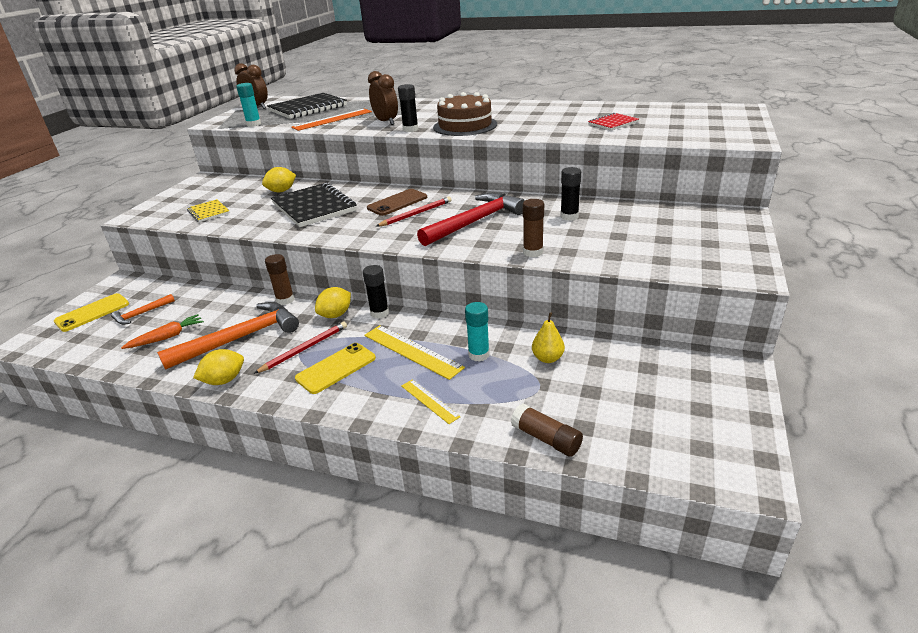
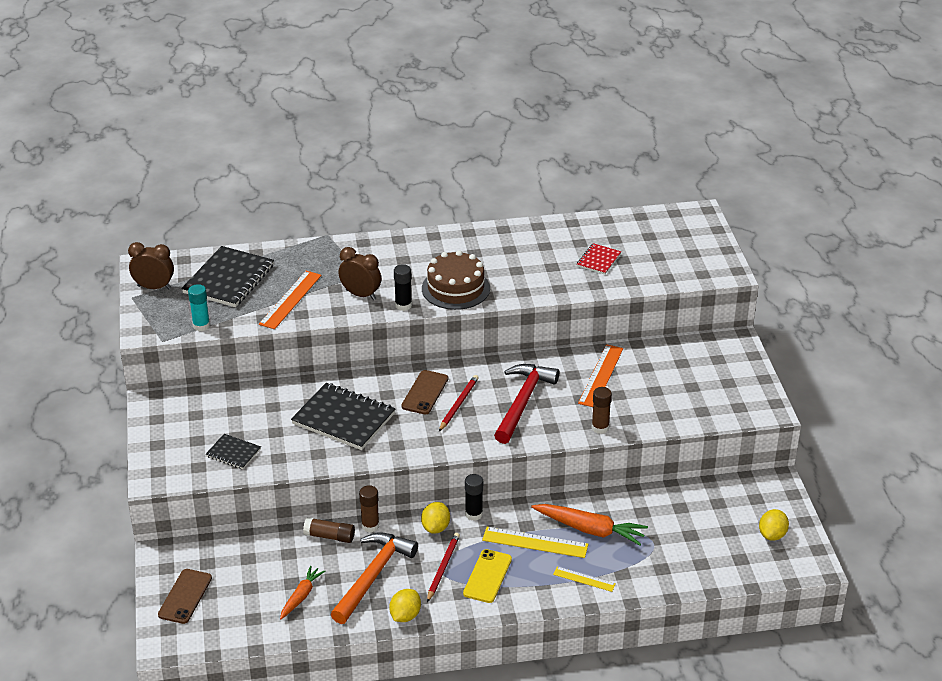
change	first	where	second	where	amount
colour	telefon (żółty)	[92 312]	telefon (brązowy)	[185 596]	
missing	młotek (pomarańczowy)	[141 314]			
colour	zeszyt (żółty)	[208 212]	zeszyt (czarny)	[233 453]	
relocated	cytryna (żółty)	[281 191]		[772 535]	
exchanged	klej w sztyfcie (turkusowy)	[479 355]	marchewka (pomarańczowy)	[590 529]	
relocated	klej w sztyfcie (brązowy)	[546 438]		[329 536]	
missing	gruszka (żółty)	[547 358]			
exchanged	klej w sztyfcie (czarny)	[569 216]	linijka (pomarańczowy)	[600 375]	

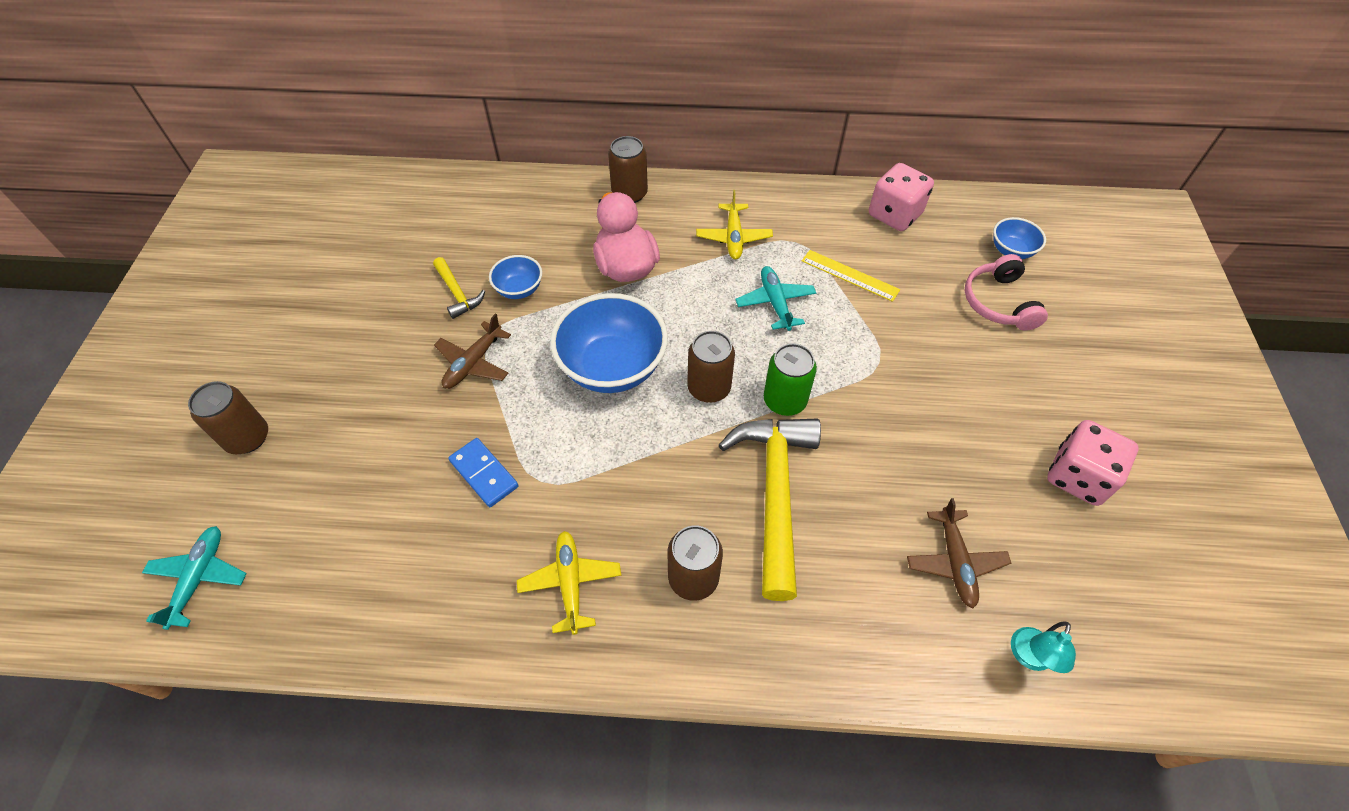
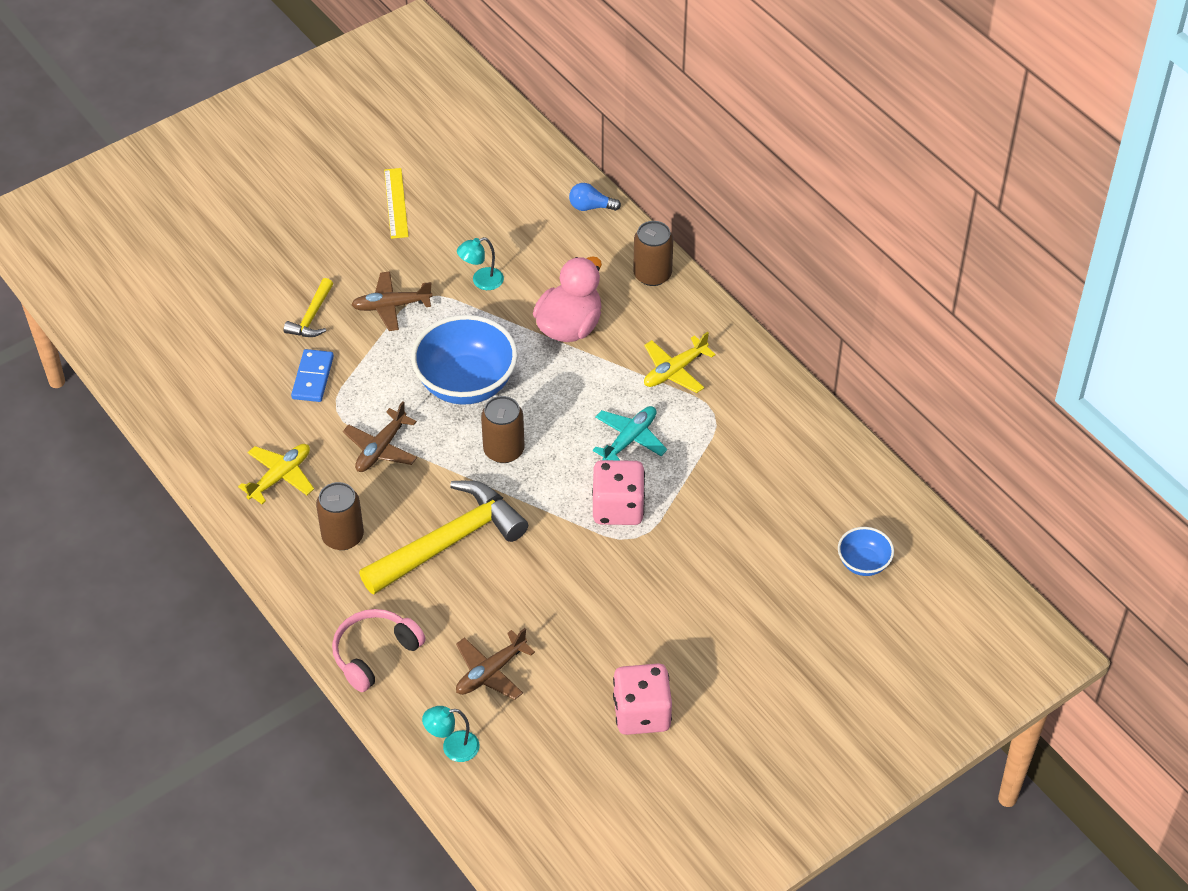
change	first	where	second	where	amount
missing	samolot (turkusowy)	[199 578]			
missing	puszka (brązowy)	[247 438]			
relocated	młotek (żółty)	[457 293]		[312 317]	
exchanged	miska (niebieski)	[519 289]	lampka (turkusowy)	[481 281]	
missing	puszka (zielony)	[784 400]			
relocated	linijka (żółty)	[850 275]		[396 203]	
relocated	kostka do gry (różowy)	[894 215]		[618 508]	
relocated	słuchawki (różowy)	[998 302]		[375 654]	
appeared			samolot (brązowy)	[381 448]	
appeared			żarówka (niebieski)	[590 207]	

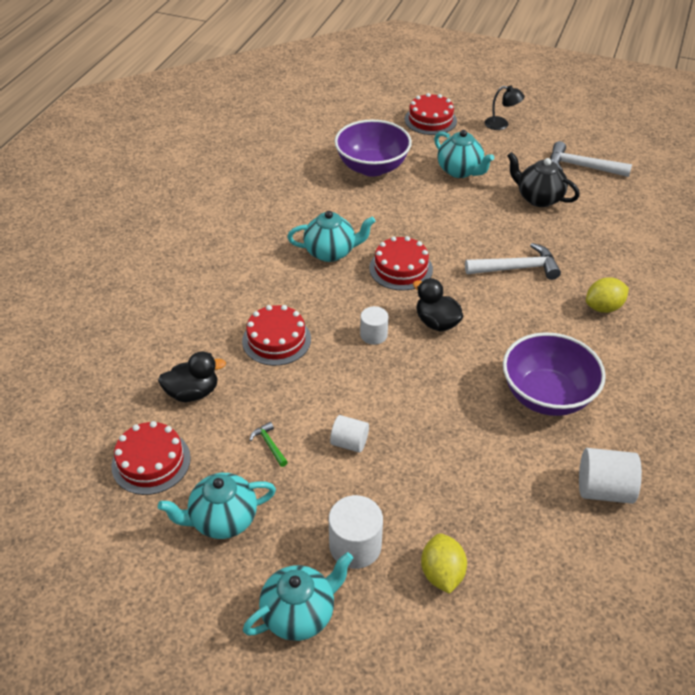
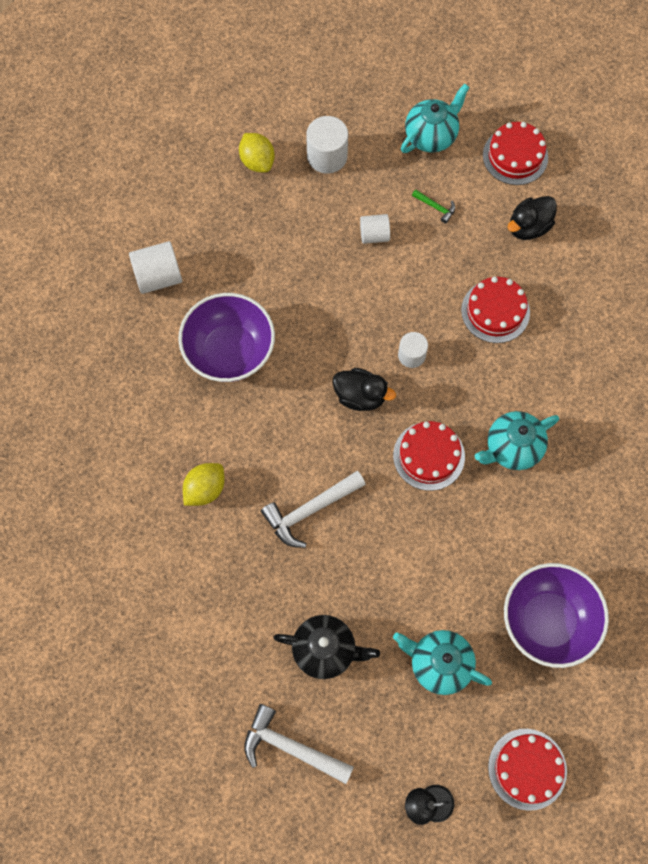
change	first	where	second	where	amount
missing	imbryk (turkusowy)	[300 613]			
spun	młotek (biały)	[582 166]		[291 747]	150 degrees counterclockwise

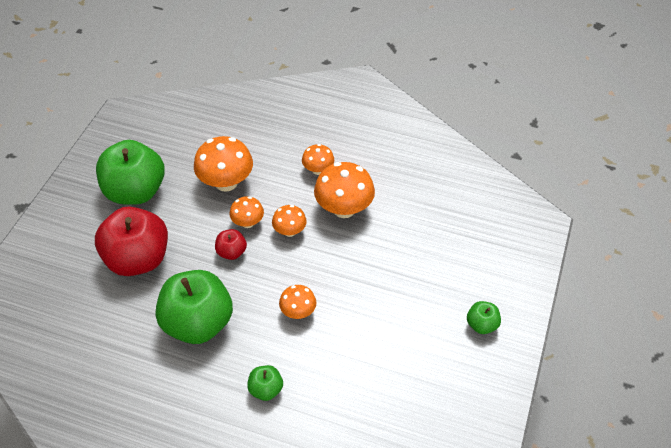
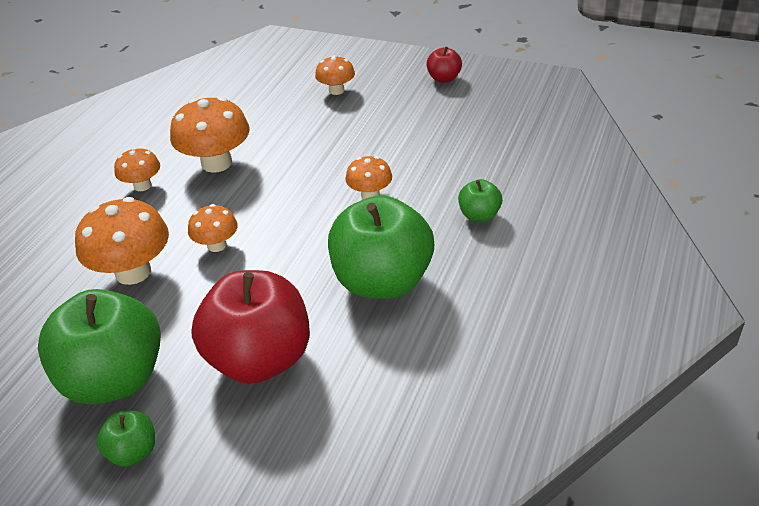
change	first	where	second	where	amount
relocated	jabłko (czerwony)	[231 252]		[444 78]	
relocated	grzyb (pomarańczowy)	[289 231]		[336 90]	
relocated	jabłko (zielony)	[481 325]		[133 452]	

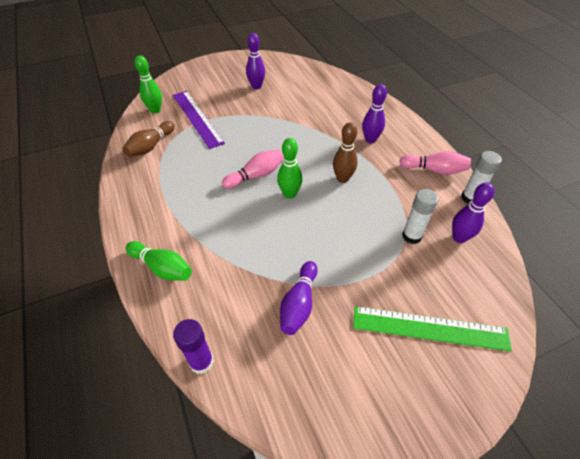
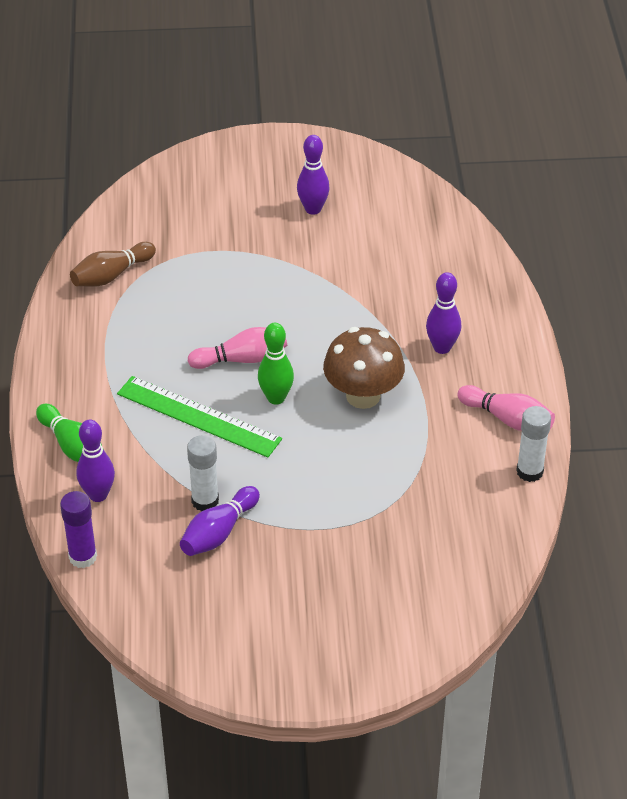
change	first	where	second	where	amount
missing	kręgiel (zielony)	[155 110]			
missing	linijka (fioletowy)	[197 118]			
exchanged	kręgiel (brązowy)	[342 179]	grzyb (brązowy)	[363 396]	
relocated	linijka (zielony)	[430 328]		[198 416]	
relocated	klej w sztyfcie (biały)	[411 236]		[205 501]	
relocated	kręgiel (fioletowy)	[459 238]		[98 495]	

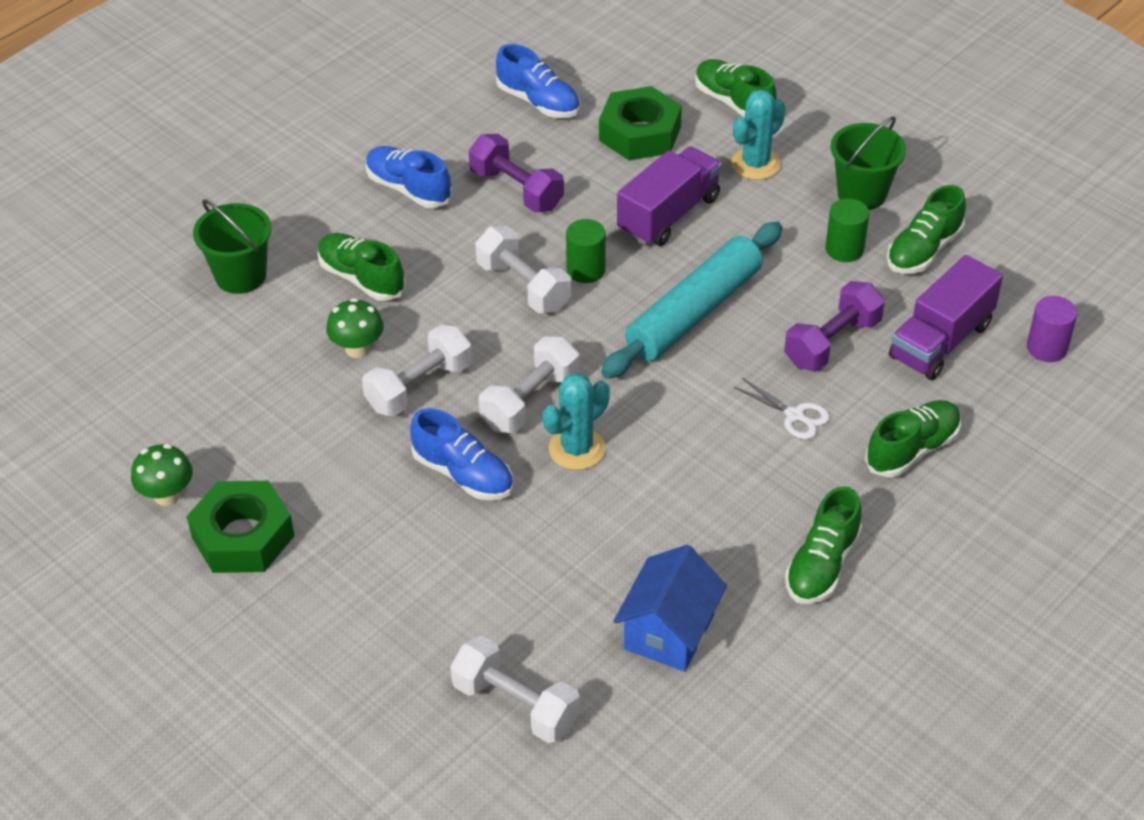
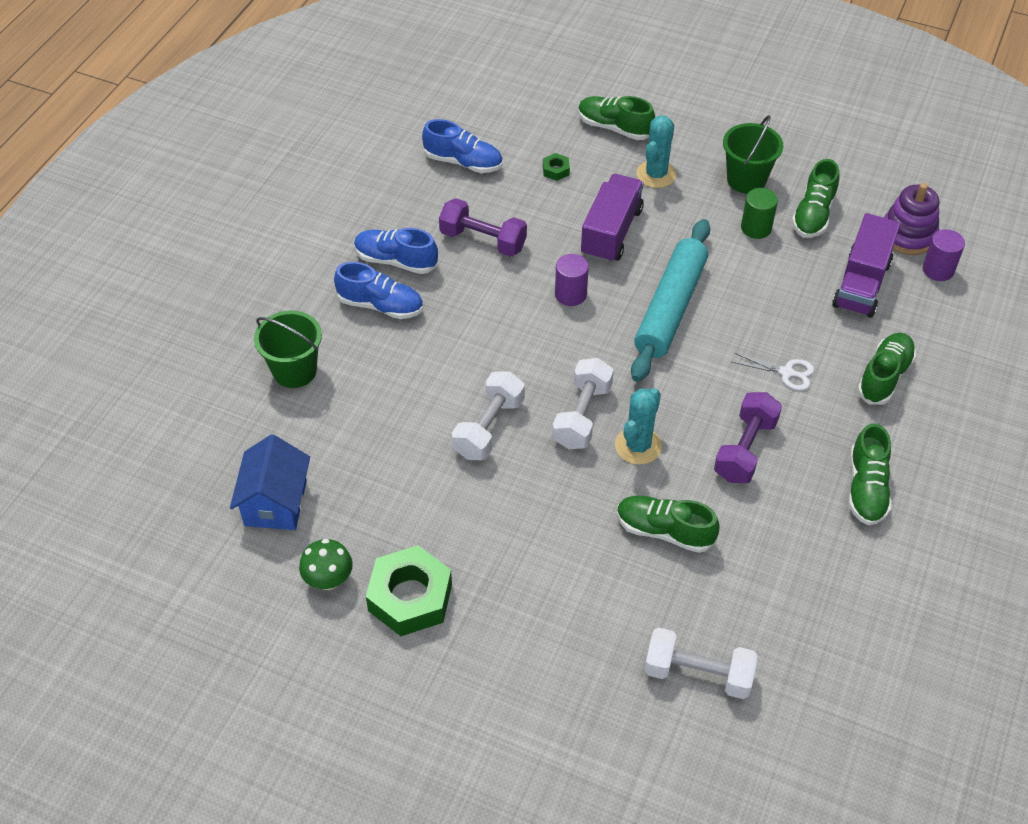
change	first	where	second	where	amount
relocated	but (zielony)	[362 278]		[664 531]	
missing	grzyb (zielony)	[357 349]			
relocated	but (niebieski)	[463 474]		[380 305]	
missing	hantel (biały)	[523 286]			
colour	walec (zielony)	[586 270]	walec (fioletowy)	[570 294]	
size	nakrętka (zielony)	[640 133]		[556 170]	x0.43
relocated	domek (niebieski)	[669 632]		[276 503]	
relocated	hantel (fioletowy)	[832 343]		[745 449]	
appeared			zabawka nakładanka (fioletowy)	[907 235]	

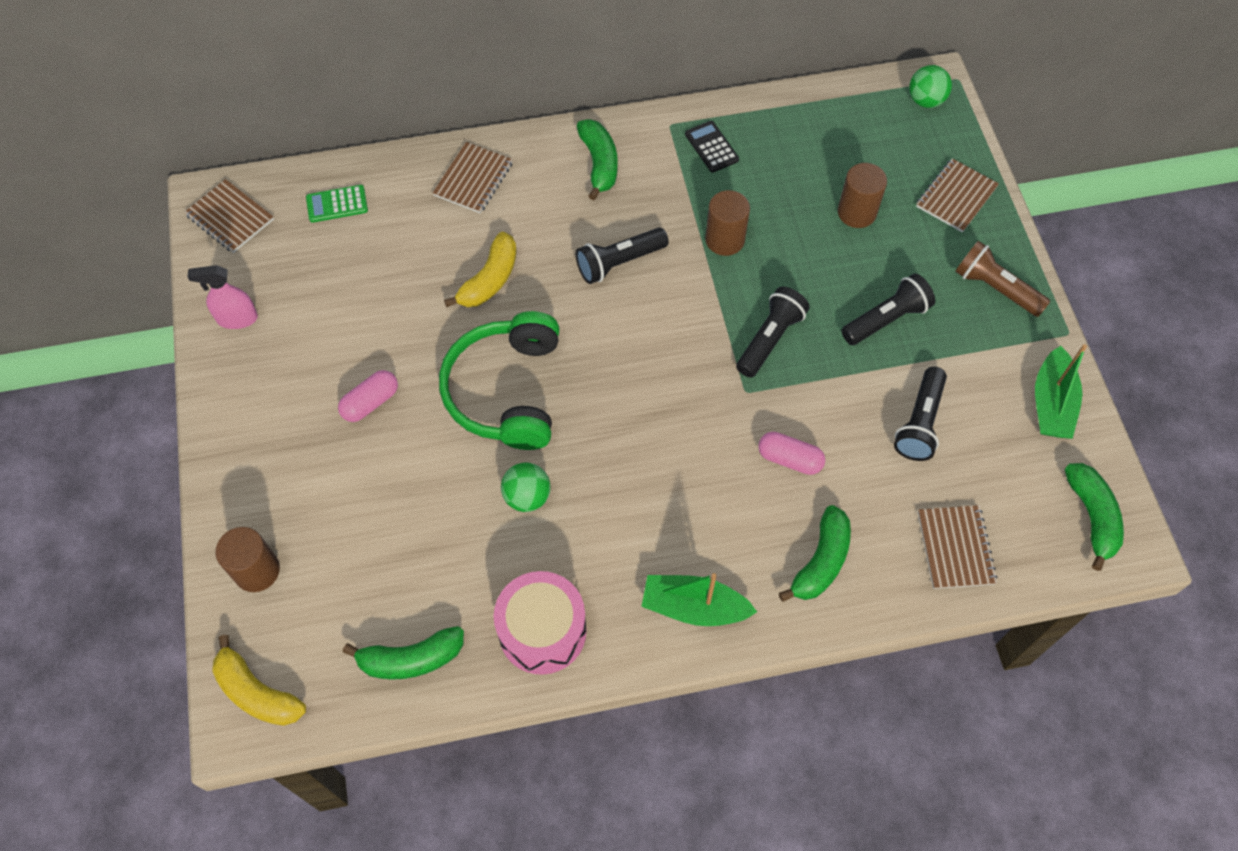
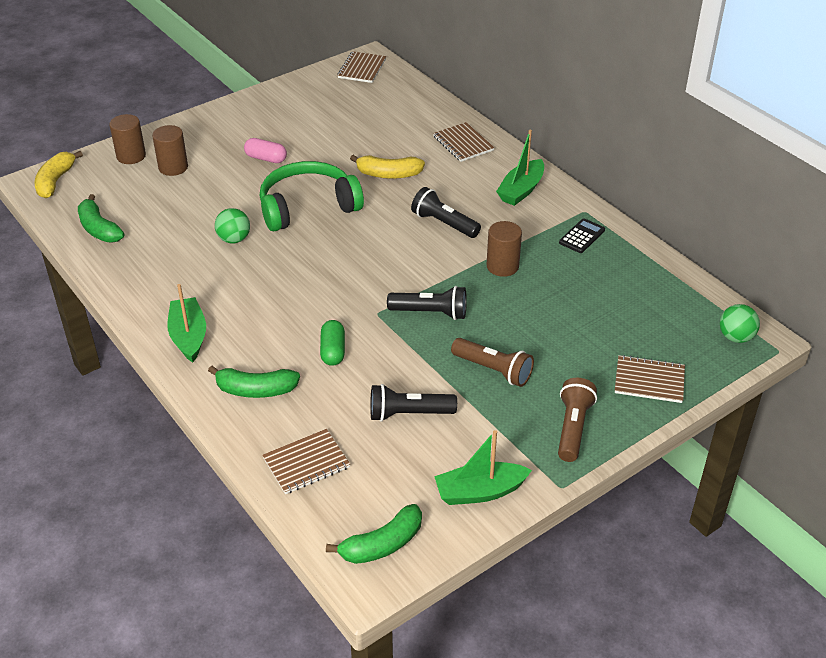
change	first	where	second	where	amount
missing	spryskiwacz (różowy)	[237 318]			
missing	kalkulator (zielony)	[337 204]			
spun	zeszyt (brązowy)	[473 179]		[463 143]	60 degrees clockwise
missing	bęben (różowy)	[542 631]			
exchanged	banan (zielony)	[599 163]	łódka (zielony)	[521 190]	
colour	kapsułka (różowy)	[789 459]	kapsułka (zielony)	[333 351]	
relocated	walec (brązowy)	[856 212]		[173 167]	
colour	latarka (czarny)	[886 319]	latarka (brązowy)	[493 370]	

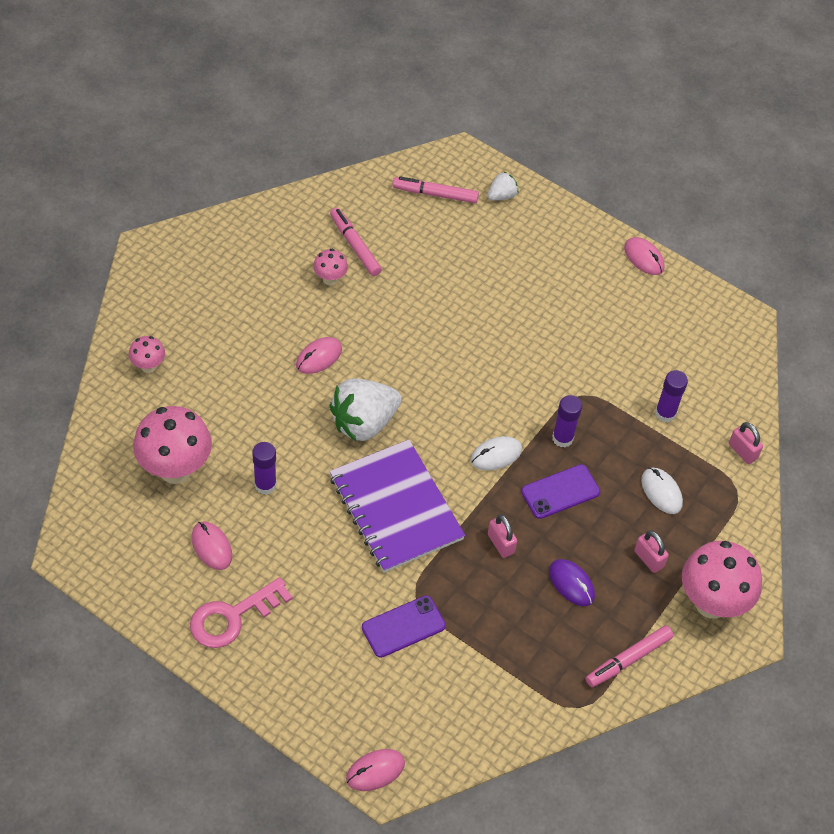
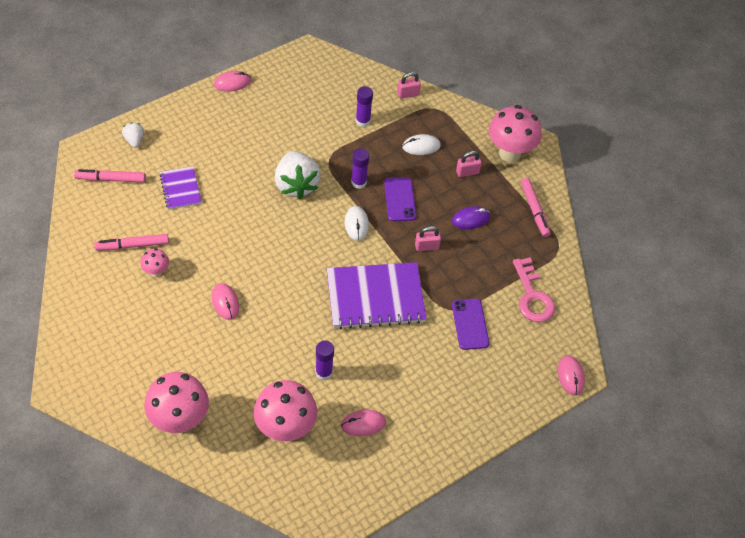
change	first	where	second	where	amount
size	grzyb (różowy)	[148 366]		[180 421]	x2.04
relocated	klucz (różowy)	[232 617]		[532 296]	
relocated	truskawka (biały)	[364 423]		[296 185]	
spun	flamaster (różowy)	[435 194]		[111 179]	60 degrees clockwise
appeared			zeszyt (fioletowy)	[180 189]	

